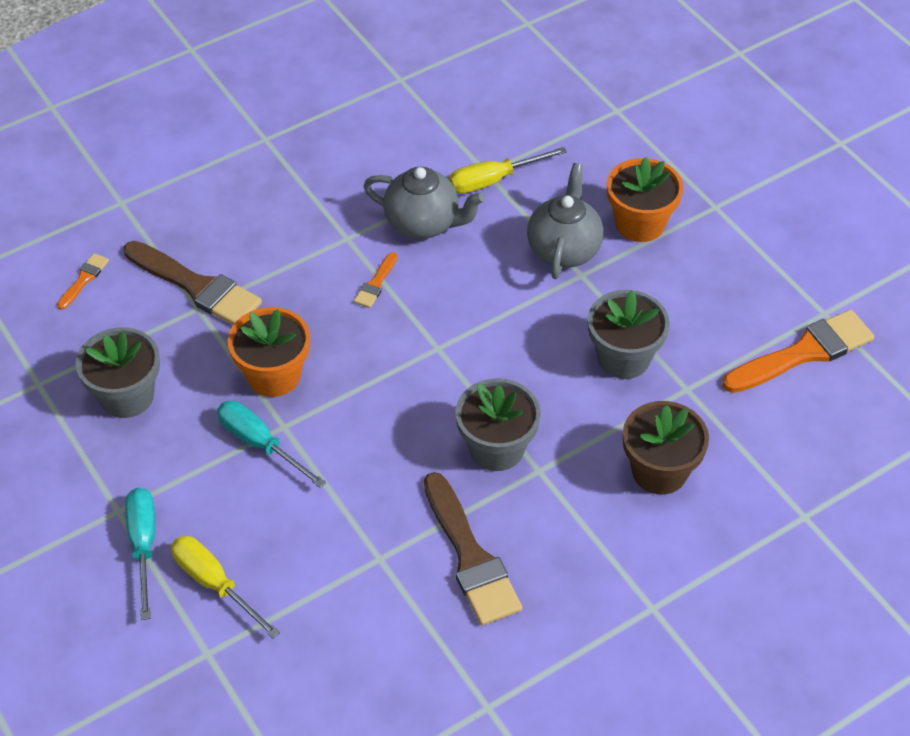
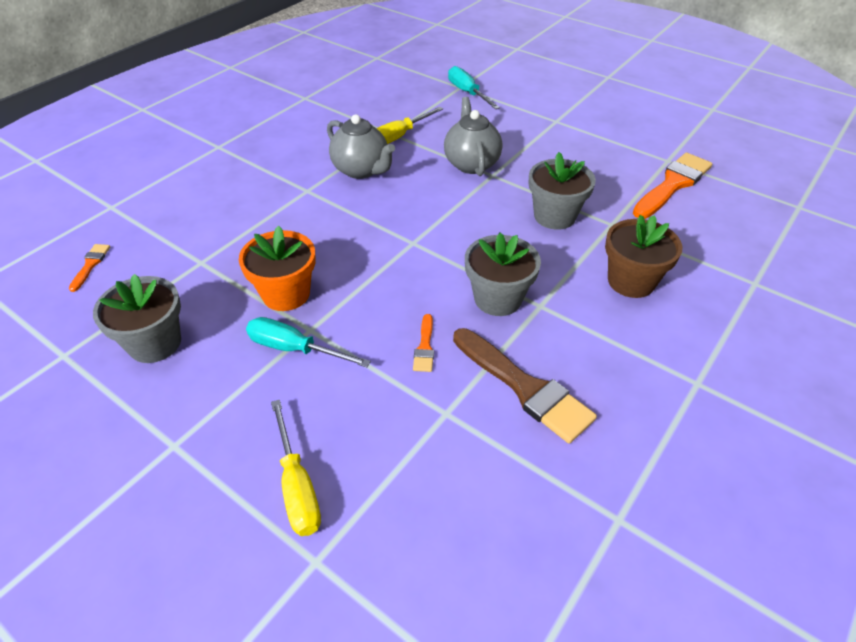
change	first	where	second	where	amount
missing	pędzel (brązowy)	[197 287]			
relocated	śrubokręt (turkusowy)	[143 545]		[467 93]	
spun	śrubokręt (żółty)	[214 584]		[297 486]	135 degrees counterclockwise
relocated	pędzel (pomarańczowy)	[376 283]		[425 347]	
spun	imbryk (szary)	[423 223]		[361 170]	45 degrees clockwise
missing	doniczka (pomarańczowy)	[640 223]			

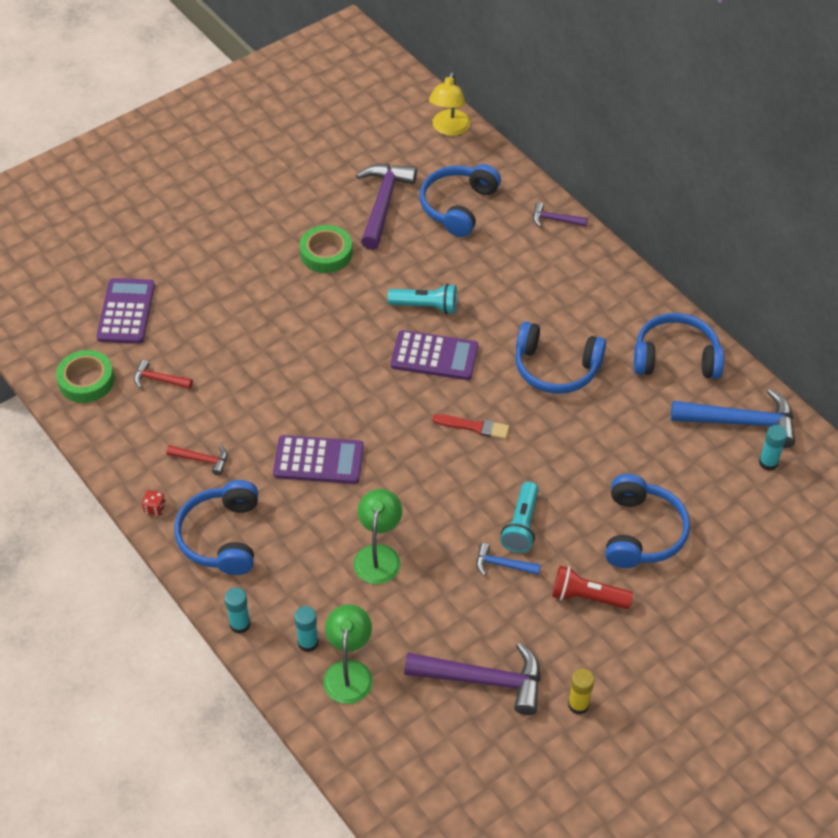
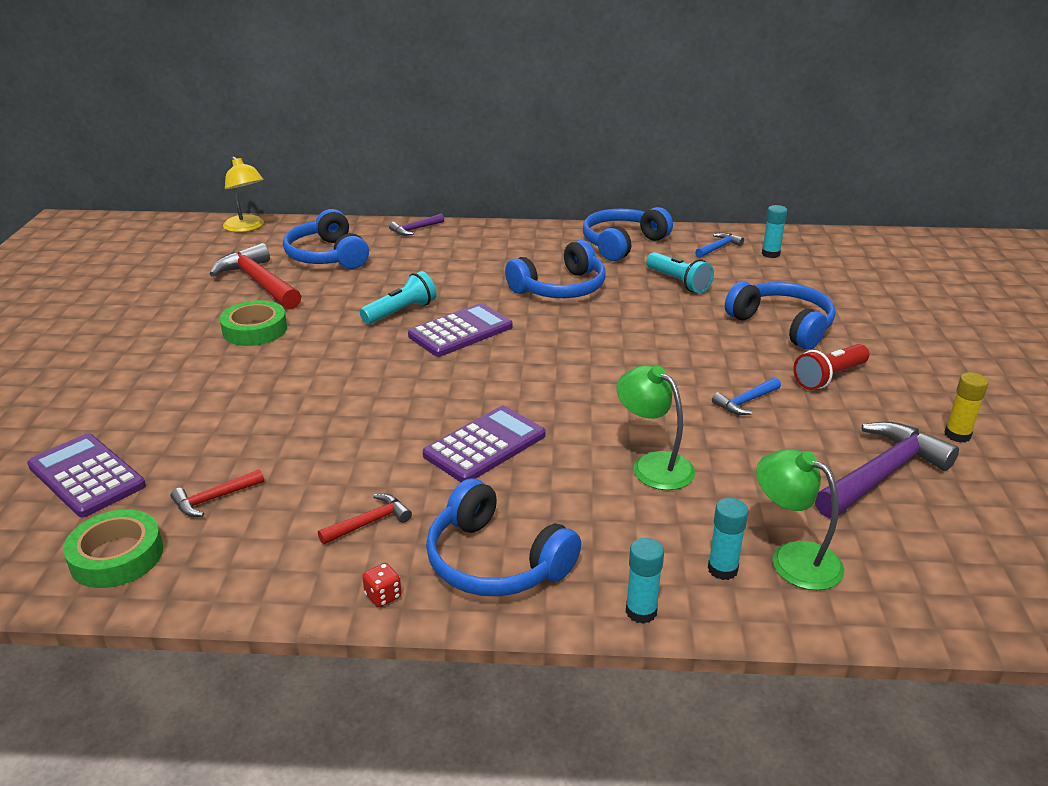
change	first	where	second	where	amount
colour	młotek (fioletowy)	[383 204]	młotek (czerwony)	[259 282]	
missing	pędzel (czerwony)	[474 427]			
relocated	latarka (turkusowy)	[521 525]		[678 282]	
size	młotek (niebieski)	[741 422]		[718 247]	x0.50

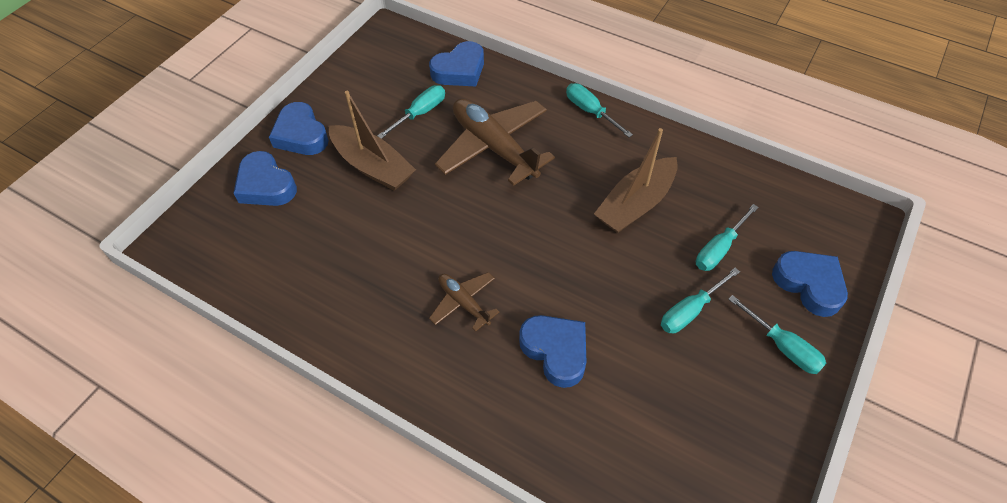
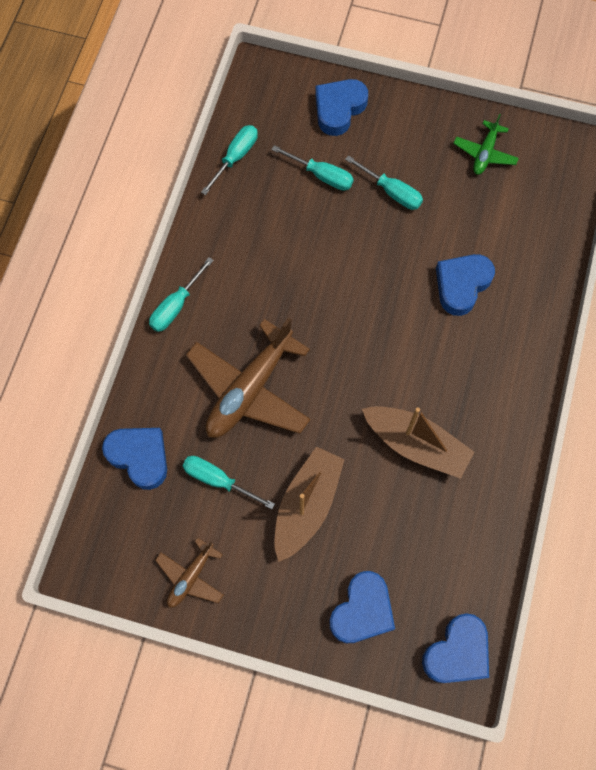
change	first	where	second	where	amount
relocated	serce (niebieski)	[301 135]		[457 652]	
relocated	samolot (brązowy)	[464 303]		[191 577]	
relocated	łódka (brązowy)	[635 204]		[416 444]	
relocated	śrubokręt (turkusowy)	[782 346]		[235 157]	
appeared			samolot (zielony)	[485 153]	

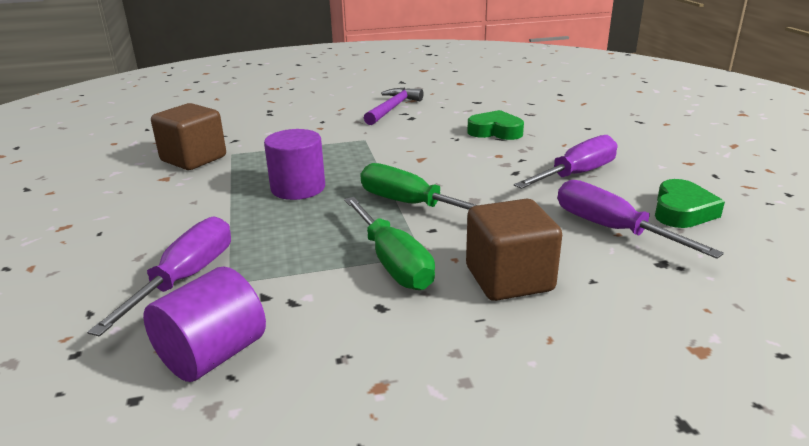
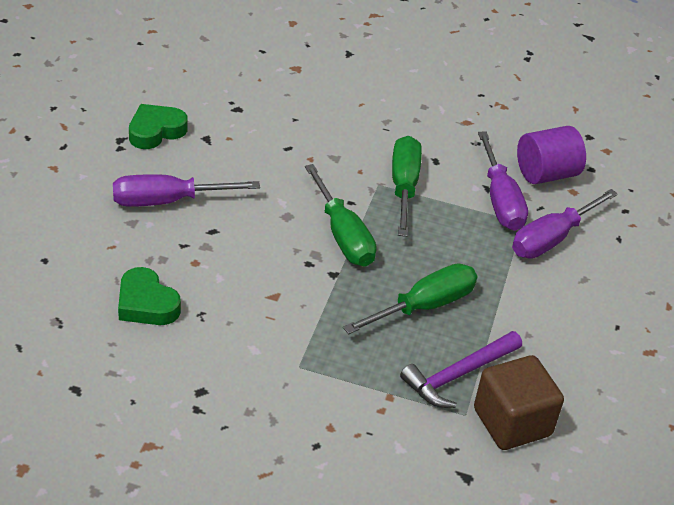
change	first	where	second	where	amount
exchanged	walec (fioletowy)	[298 188]	śrubokręt (zielony)	[424 306]	
relocated	młotek (fioletowy)	[392 108]		[458 375]	
missing	sześcian (brązowy)	[509 279]			
relocated	śrubokręt (fioletowy)	[611 229]		[500 200]	

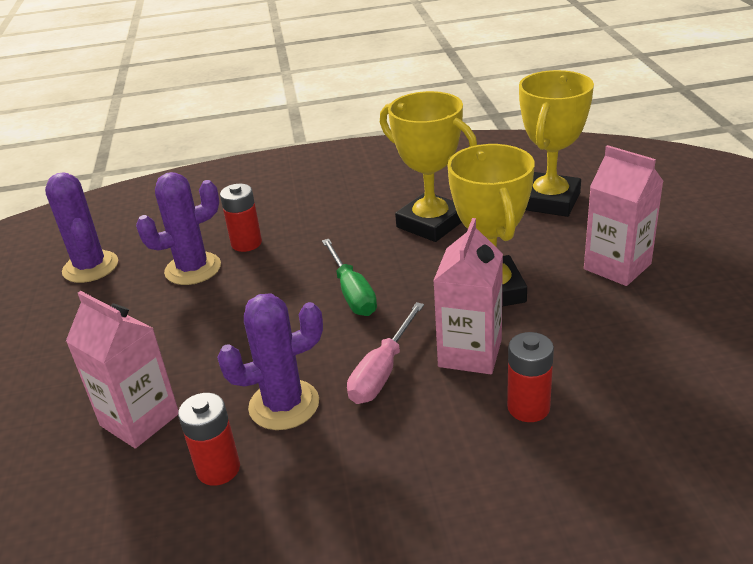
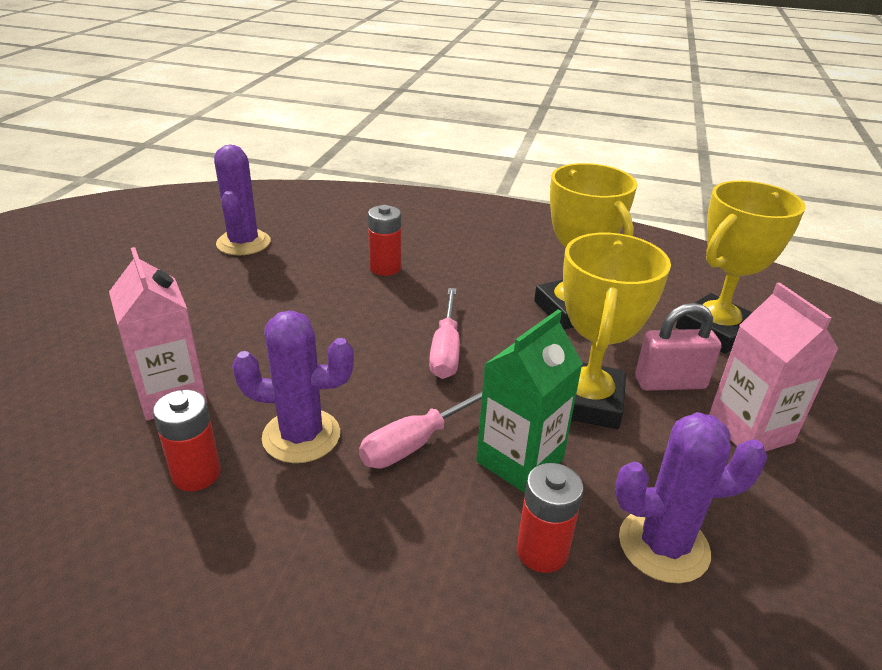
change	first	where	second	where	amount
relocated	kaktus (fioletowy)	[193 269]		[663 545]	
colour	śrubokręt (zielony)	[352 293]	śrubokręt (różowy)	[446 350]	
colour	karton mleka (różowy)	[470 353]	karton mleka (zielony)	[519 461]	
appeared			kłódka (różowy)	[670 383]	

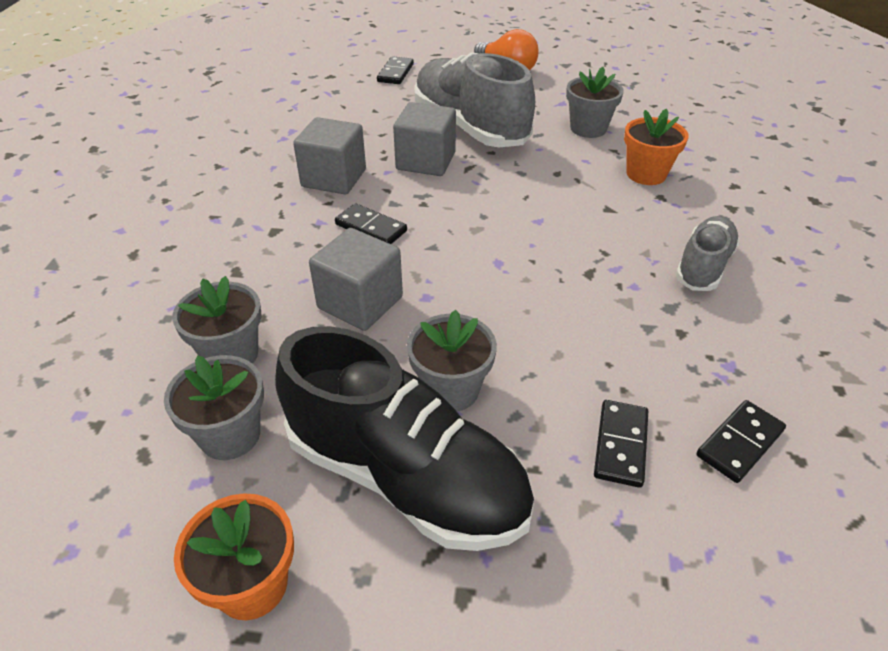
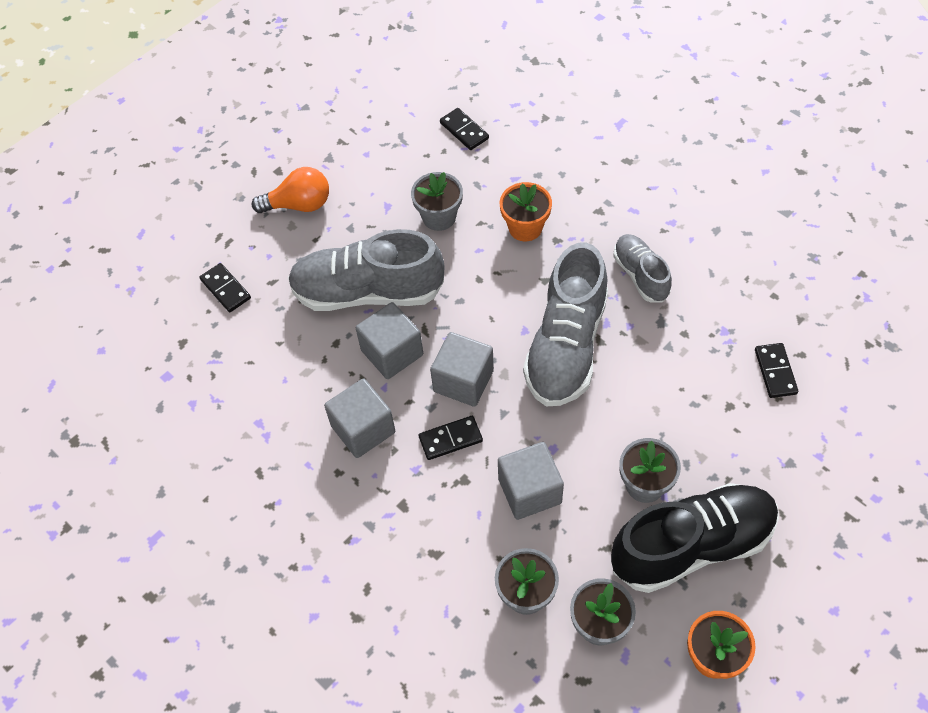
change	first	where	second	where	amount
relocated	kostka domina (czarny)	[620 445]		[464 131]	
appeared			sześcian (szary)	[463 381]	
appeared			but (szary)	[566 346]	

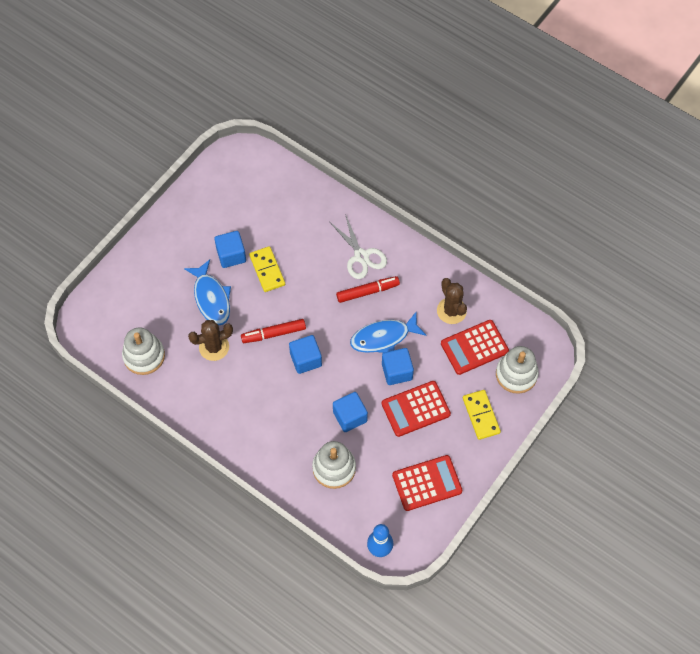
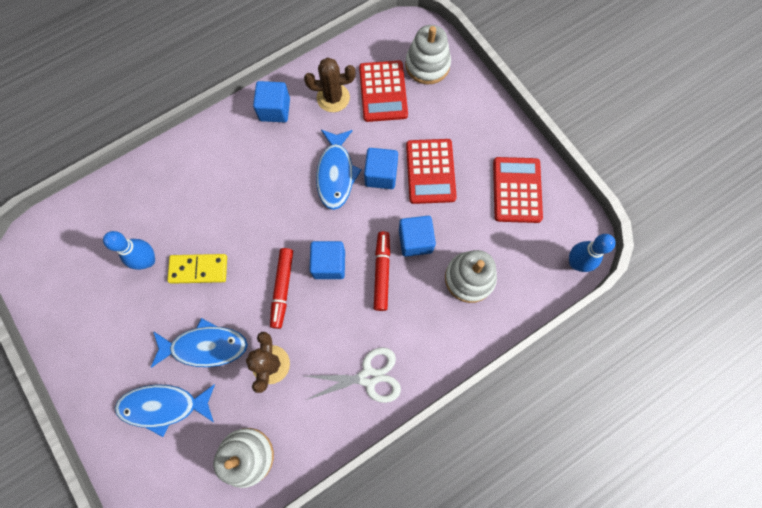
change	first	where	second	where	amount
relocated	sześcian (niebieski)	[231 255]		[275 110]	
relocated	nożyczki (biały)	[361 256]		[368 377]	
relocated	flamaster (czerwony)	[367 292]		[382 272]	
missing	kostka domina (żółty)	[481 415]			
appeared			kręgiel (niebieski)	[148 260]	
appeared			ryba (niebieski)	[164 406]	

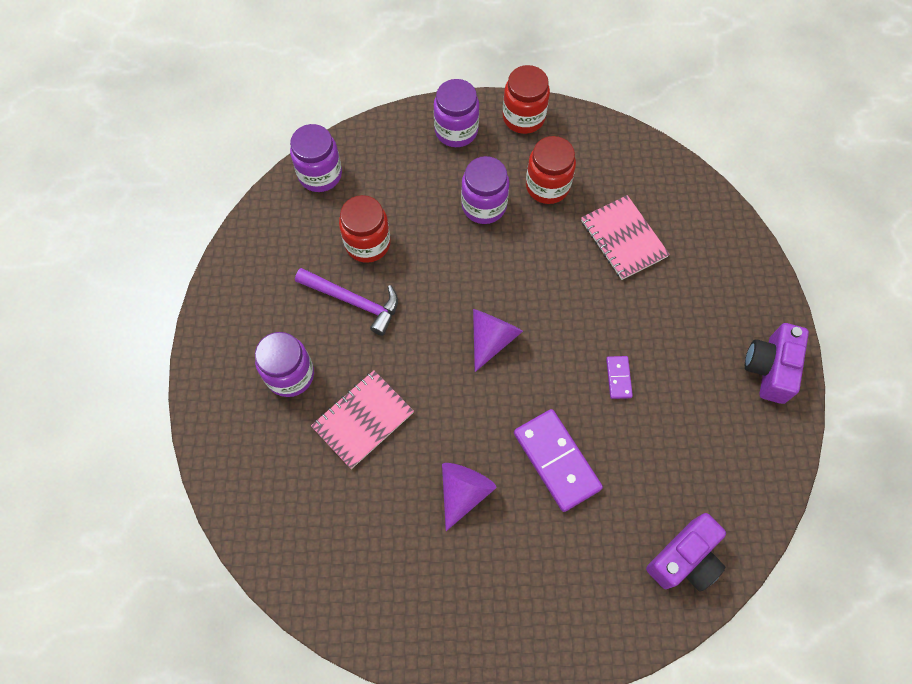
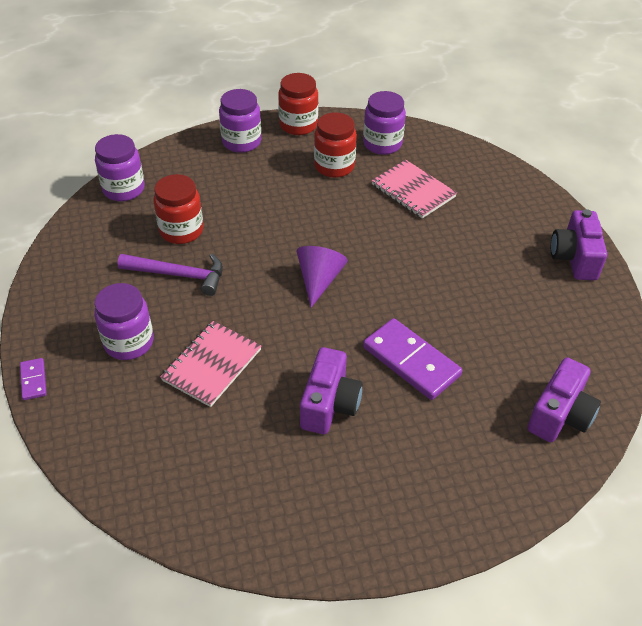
change	first	where	second	where	amount
exchanged	stożek (fioletowy)	[463 492]	aparat fotograficzny (fioletowy)	[329 404]	
relocated	słoik (fioletowy)	[484 206]		[382 144]	
relocated	kostka domina (fioletowy)	[618 378]		[33 380]	

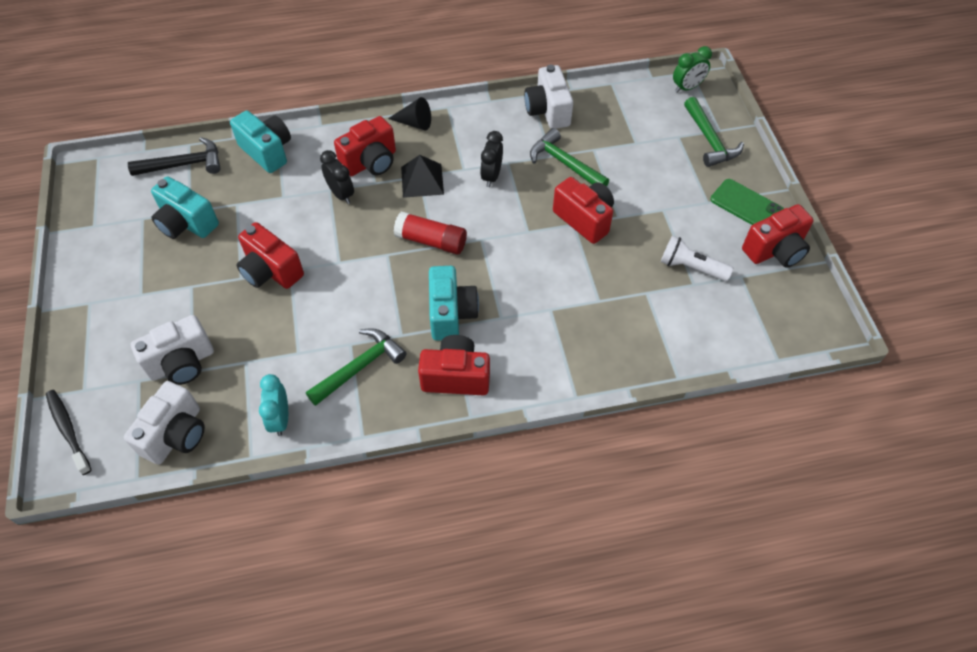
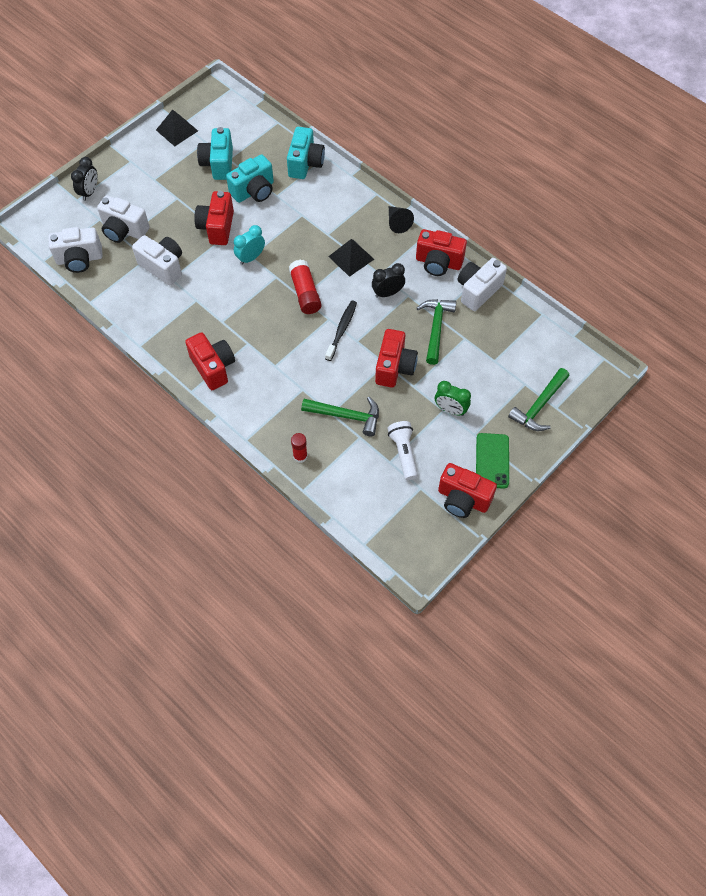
change	first	where	second	where	amount
relocated	szczoteczka do zębów (czarny)	[68 430]		[341 330]	
missing	młotek (czarny)	[183 164]			
relocated	budzik (turkusowy)	[280 419]		[251 258]	
relocated	młotek (zielony)	[359 367]		[346 416]	
relocated	budzik (czarny)	[341 194]		[89 192]	
relocated	aparat fotograficzny (czerwony)	[370 162]		[438 263]	
relocated	aparat fotograficzny (turkusowy)	[451 314]		[254 191]	
relocated	budzik (zielony)	[687 87]		[450 410]	
appeared			aparat fotograficzny (biały)	[163 266]	
appeared			piramida (czarny)	[177 130]	
appeared			klej w sztyfcie (czerwony)	[300 456]	

